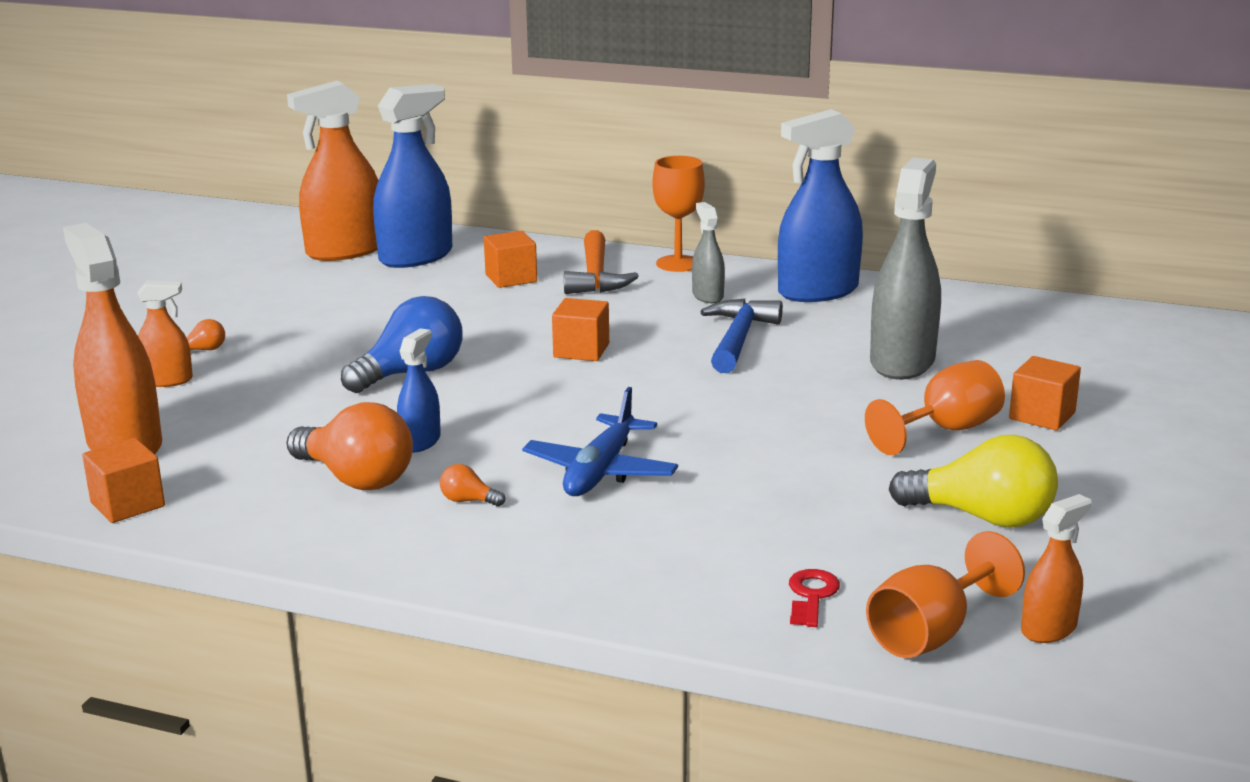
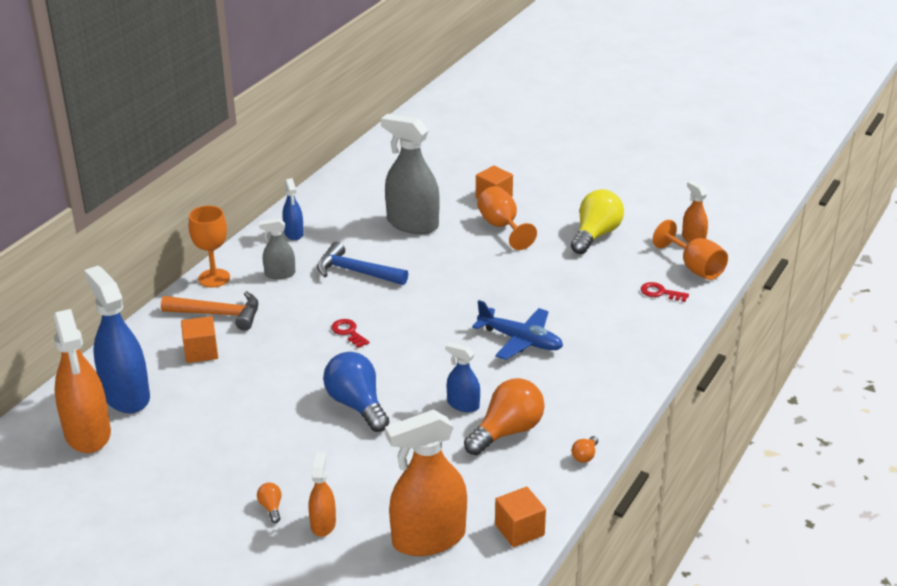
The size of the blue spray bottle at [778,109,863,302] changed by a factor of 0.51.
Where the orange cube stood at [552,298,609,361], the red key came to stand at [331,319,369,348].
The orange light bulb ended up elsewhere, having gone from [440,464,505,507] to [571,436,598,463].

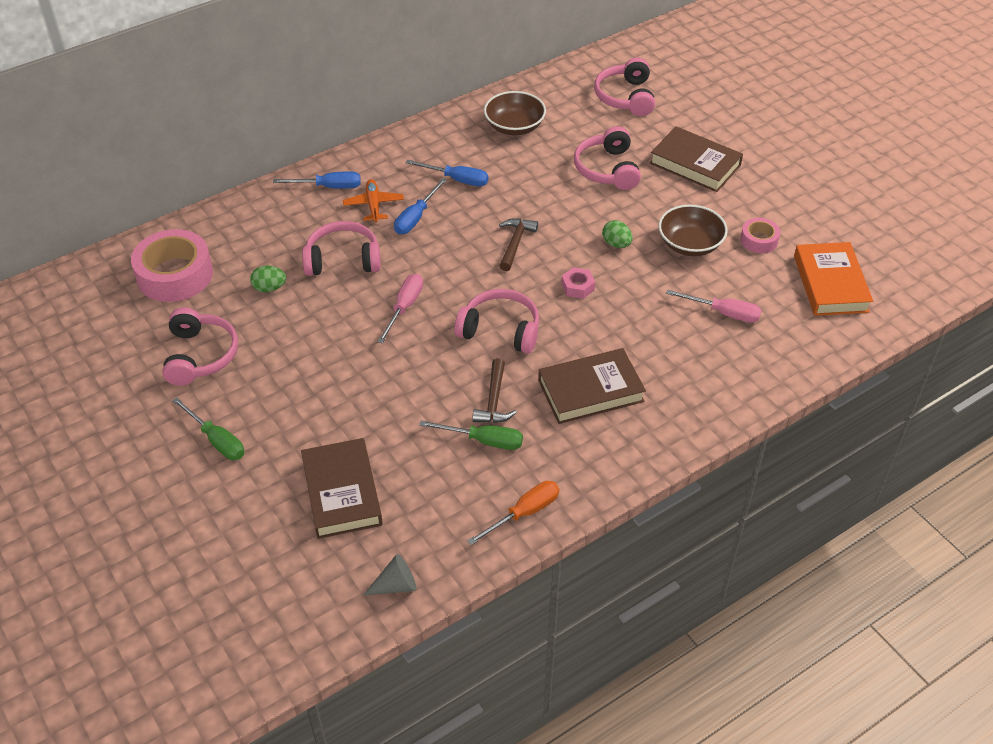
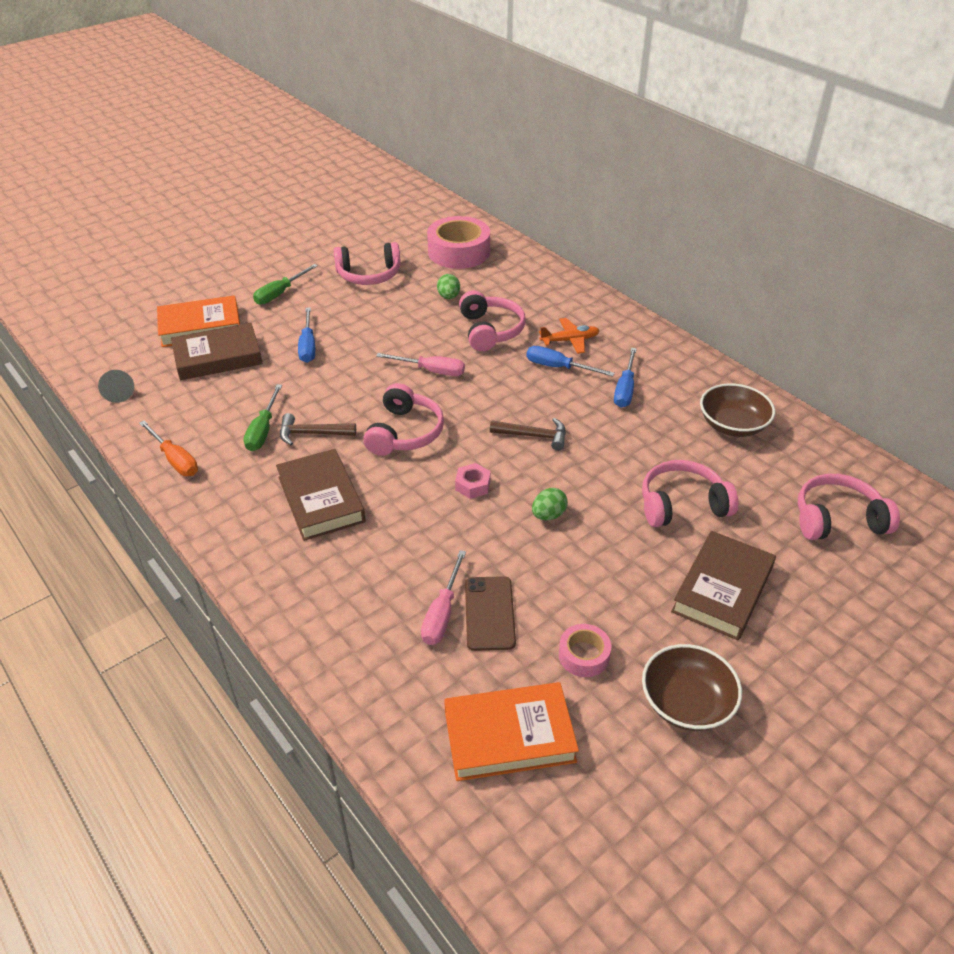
The blue screwdriver ended up elsewhere, having gone from [273,171,361,189] to [298,307,315,363].
The brown bowl ended up elsewhere, having gone from [659,205,728,256] to [642,644,742,731].
The second view gained the orange book at [157,295,240,347].
The second view gained the brown phone at [465,576,516,651].

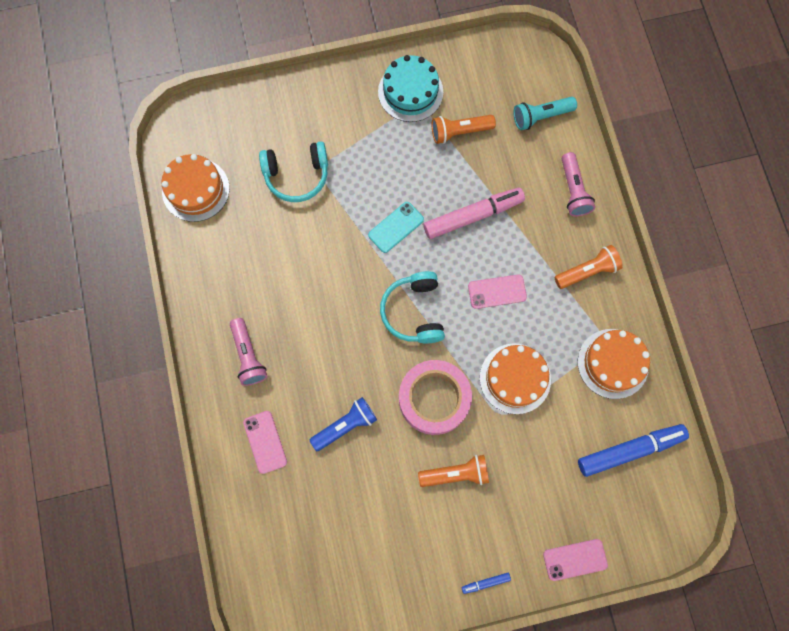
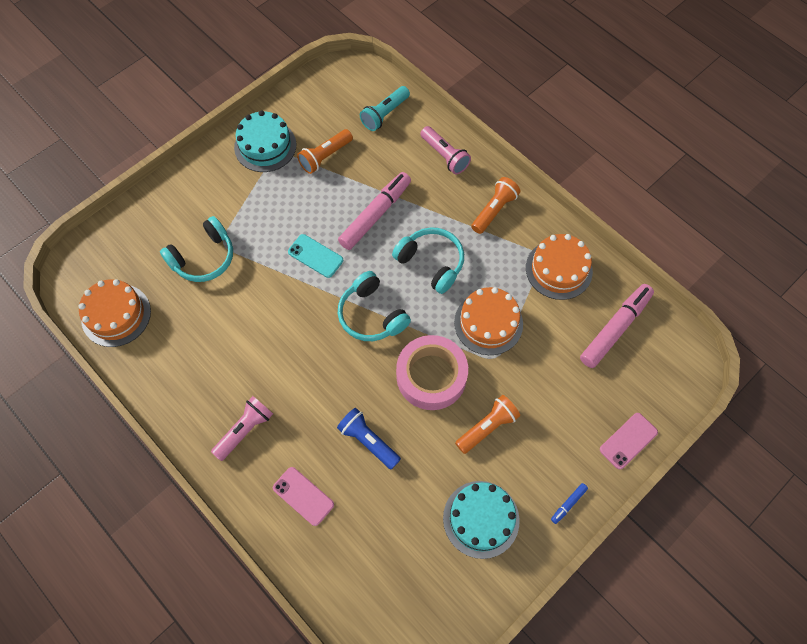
The turquoise phone at [368,202,424,253] ended up facing another way, 75 degrees counterclockwise from before.
Where the pink phone stood at [468,274,527,309], the turquoise headphones came to stand at [392,227,464,294].
The pink flashlight at [230,318,268,386] ended up facing another way, 90 degrees counterclockwise from before.
The blue flashlight at [310,397,377,451] ended up facing another way, 75 degrees counterclockwise from before.
What was the blue marker at [578,424,689,477] turned into the pink marker at [580,284,654,368].
The second view gained the turquoise cake at [443,481,520,559].

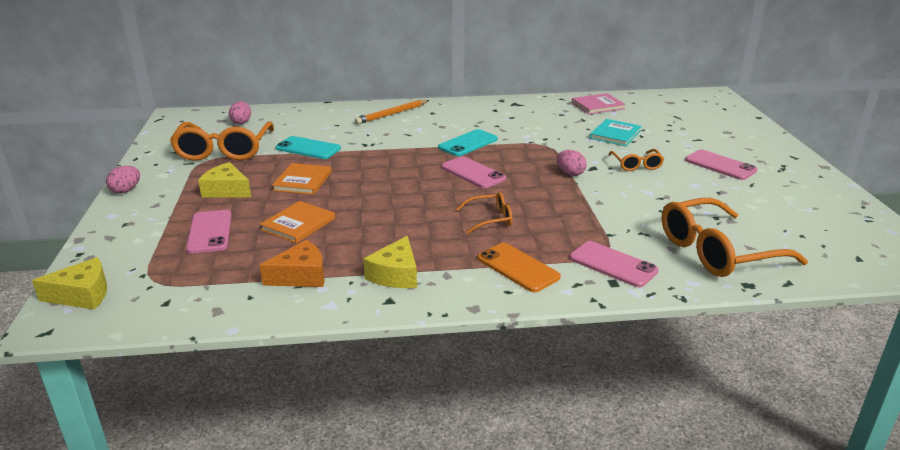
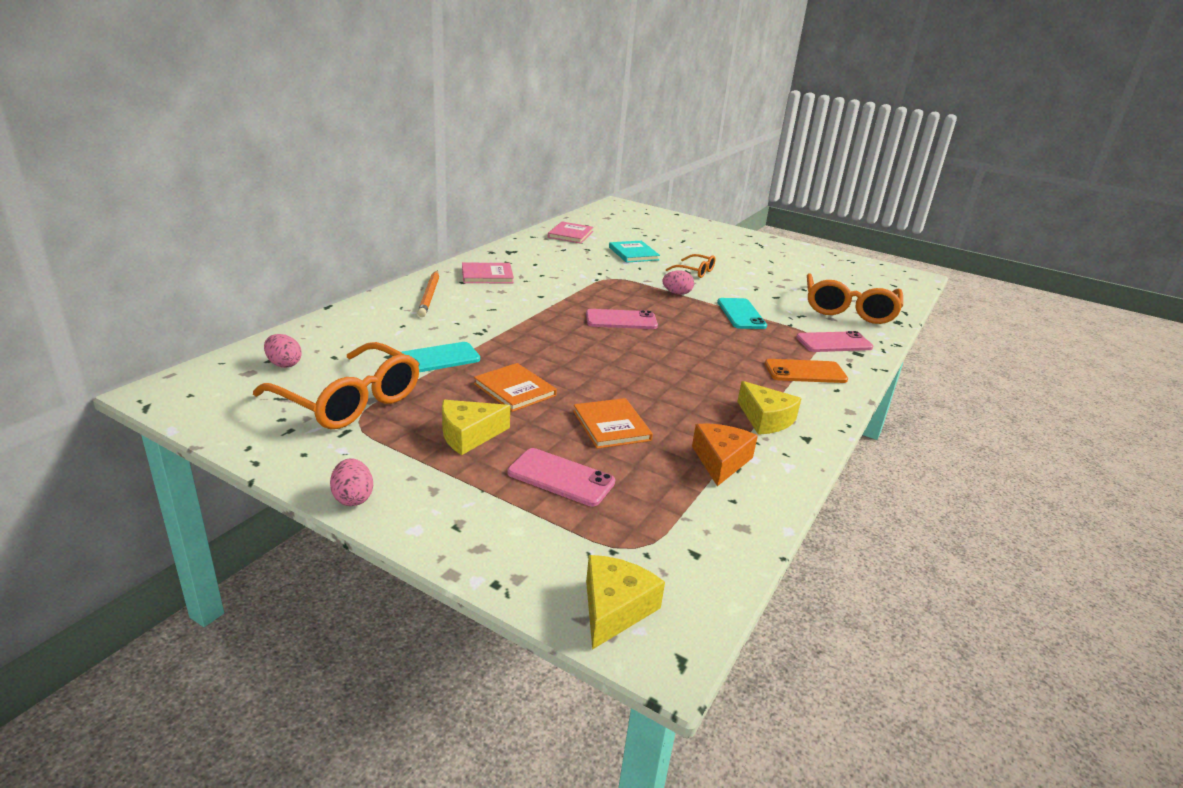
The turquoise phone ended up elsewhere, having gone from [438,129,498,156] to [717,298,767,329].
The second view lost the pink phone at [685,150,757,180].
The second view lost the orange glasses at [456,192,512,234].
The second view gained the pink book at [462,262,514,283].

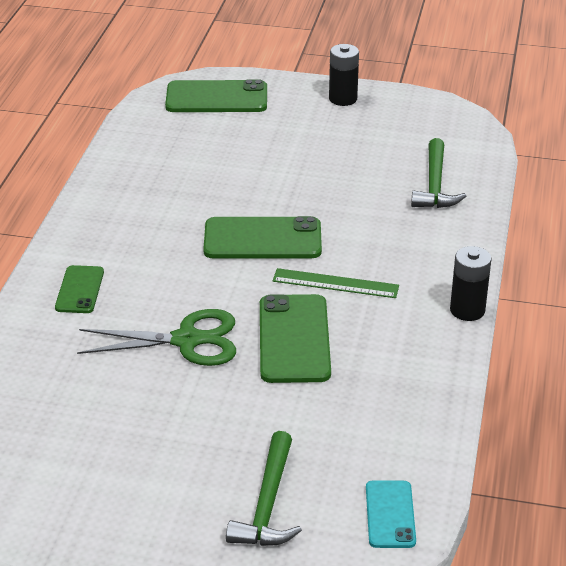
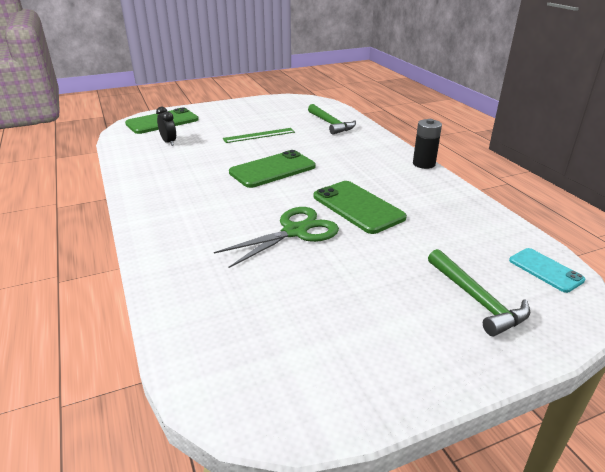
The second view lost the black battery at [329,44,359,106].
The second view lost the green phone at [55,265,104,313].
The green ruler ended up elsewhere, having gone from [272,268,399,298] to [223,128,295,143].
The second view gained the black clock at [156,107,176,146].

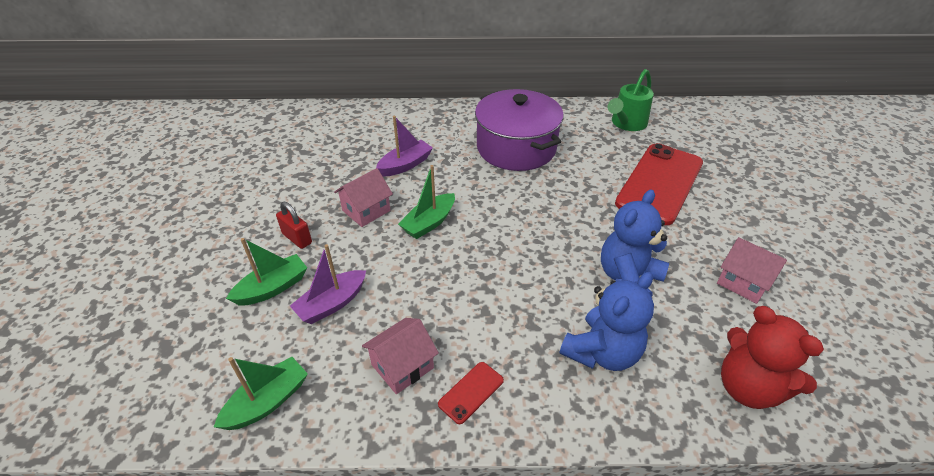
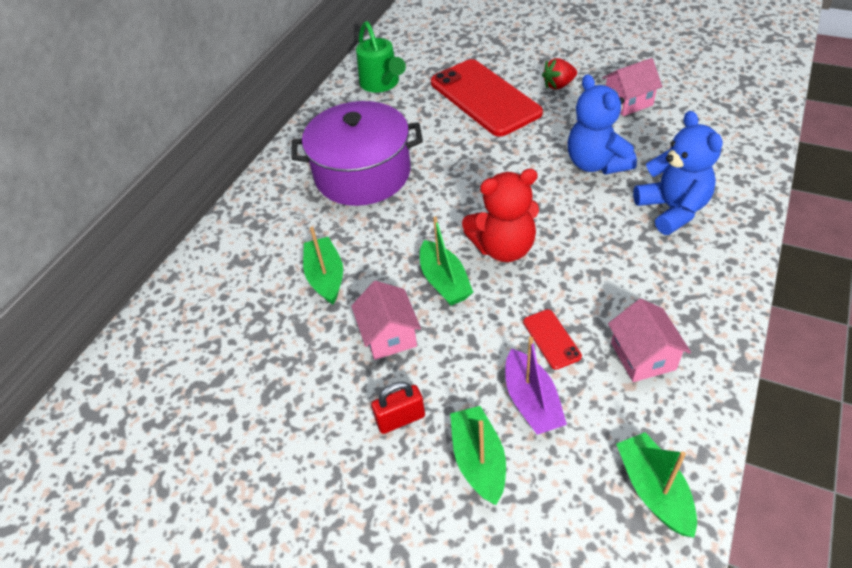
What was the purple boat at [376,116,433,176] turned into the green boat at [303,227,343,304].
The red teddy bear ended up elsewhere, having gone from [721,306,824,409] to [462,169,539,262].
The red phone ended up elsewhere, having gone from [438,362,504,424] to [523,309,582,370].
The second view gained the red strawberry at [542,58,577,90].

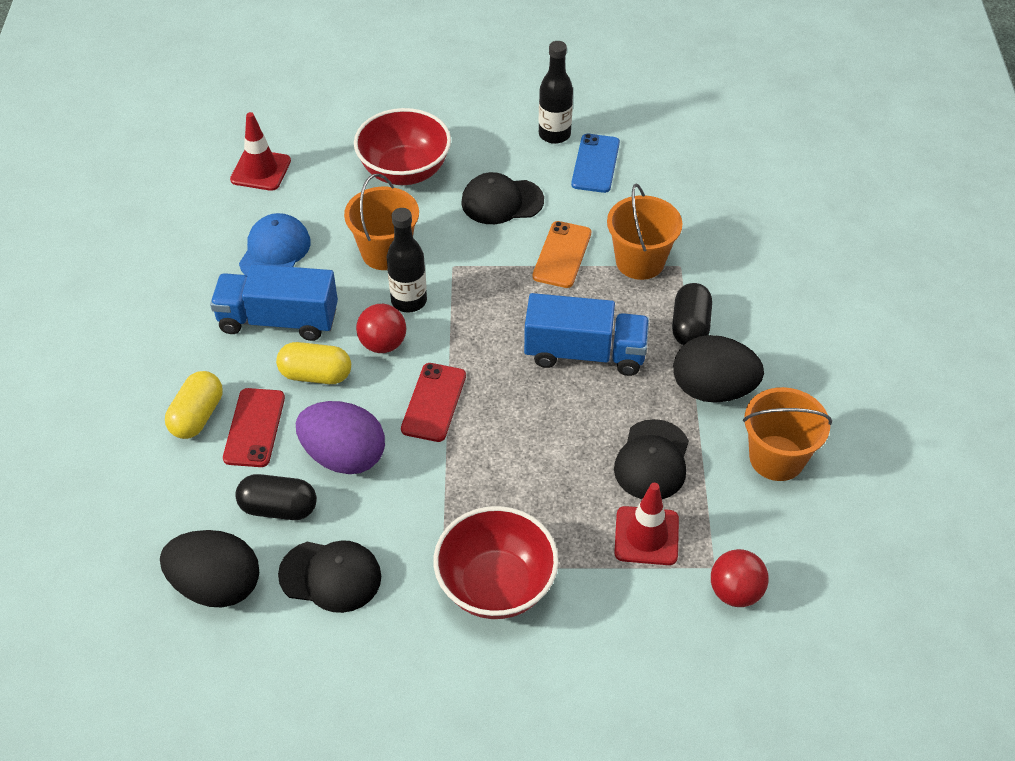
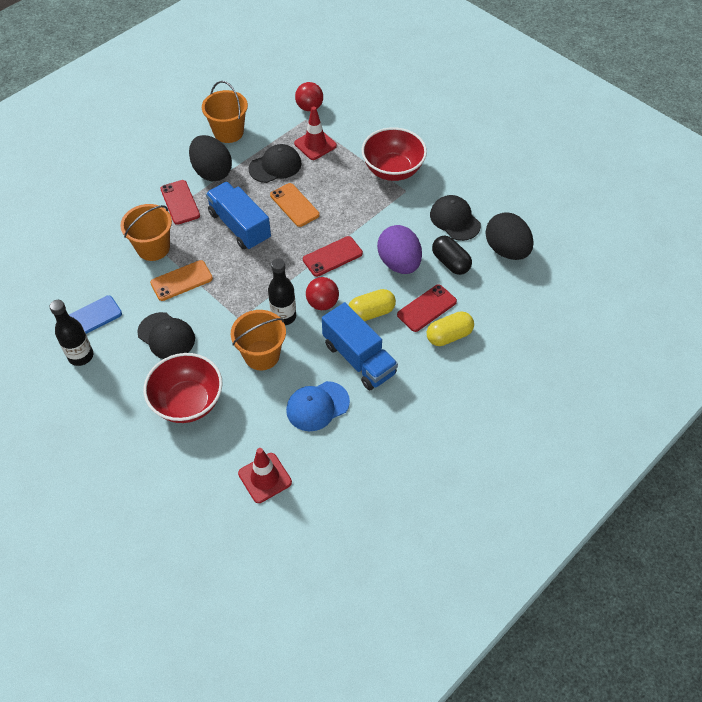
Where the black capsule stood at [672,283,712,345], the red phone came to stand at [160,180,200,225].
The yellow capsule at [276,342,351,384] ended up facing another way, 75 degrees counterclockwise from before.
The second view gained the orange phone at [270,183,320,227].

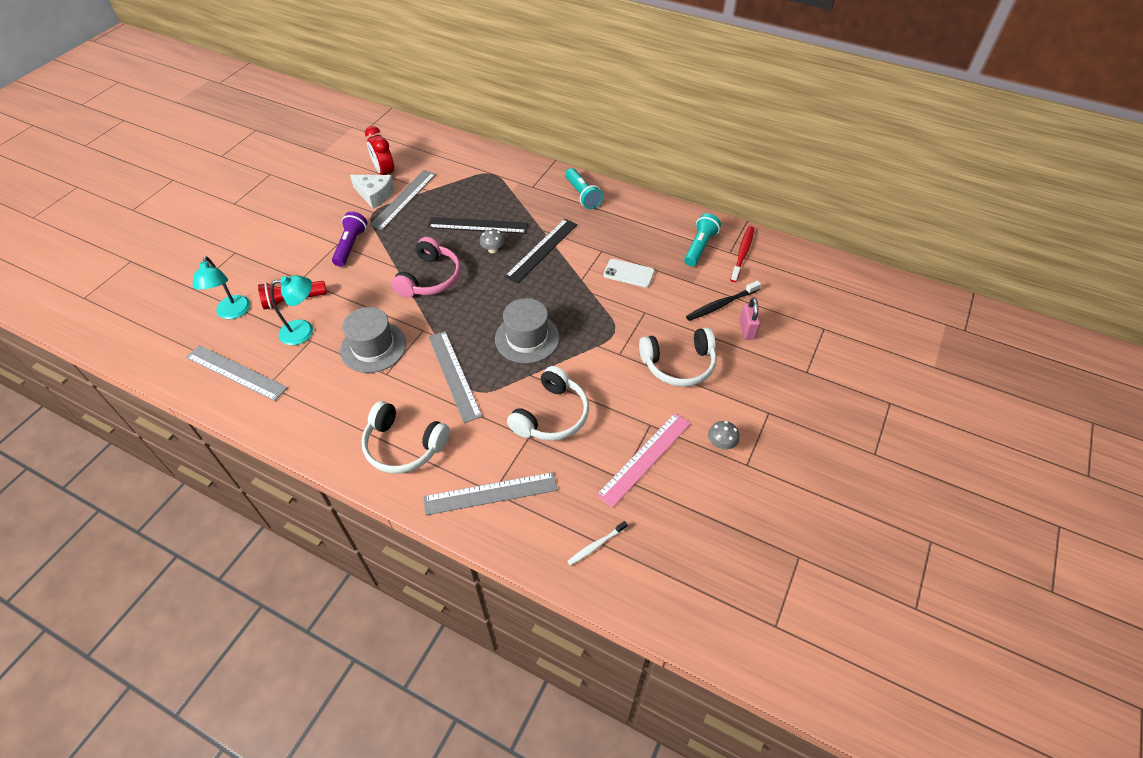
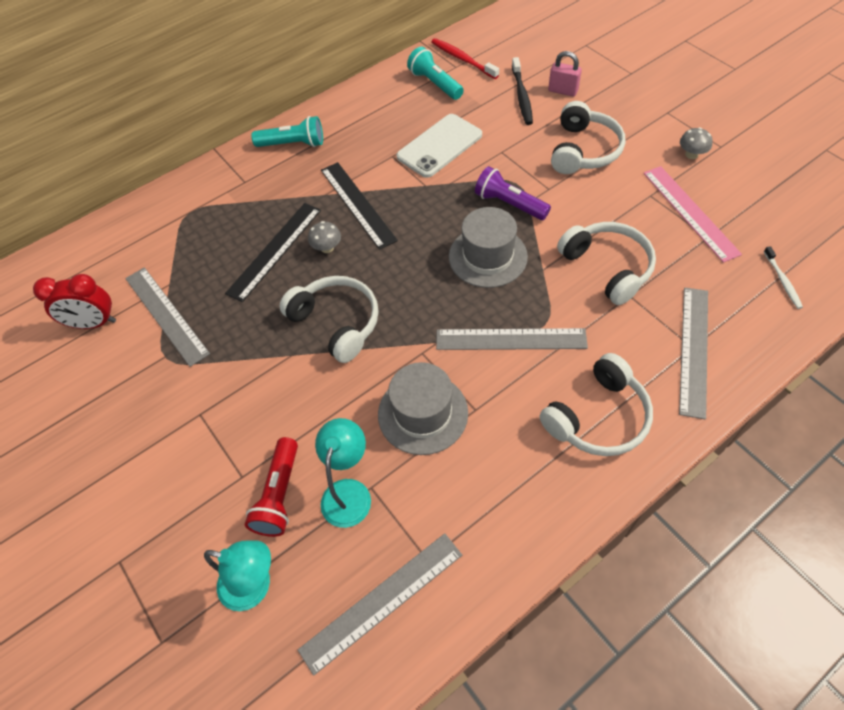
The second view lost the white cheese at [350,175,395,209].
The purple flashlight ended up elsewhere, having gone from [332,211,367,267] to [475,166,551,220].
What was the pink headphones at [391,237,461,298] turned into the white headphones at [279,276,379,363].
The size of the white phone at [603,259,655,288] changed by a factor of 1.52.

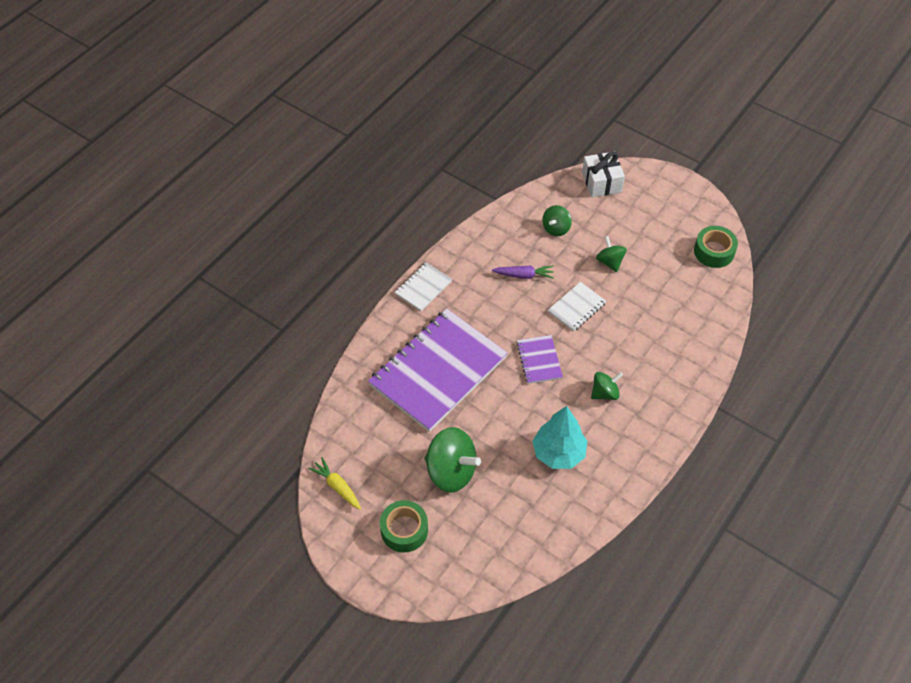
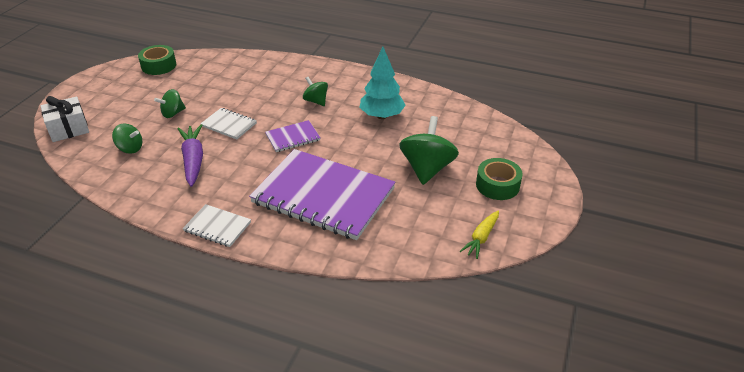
The size of the purple carrot at [492,265,554,279] changed by a factor of 1.53.

